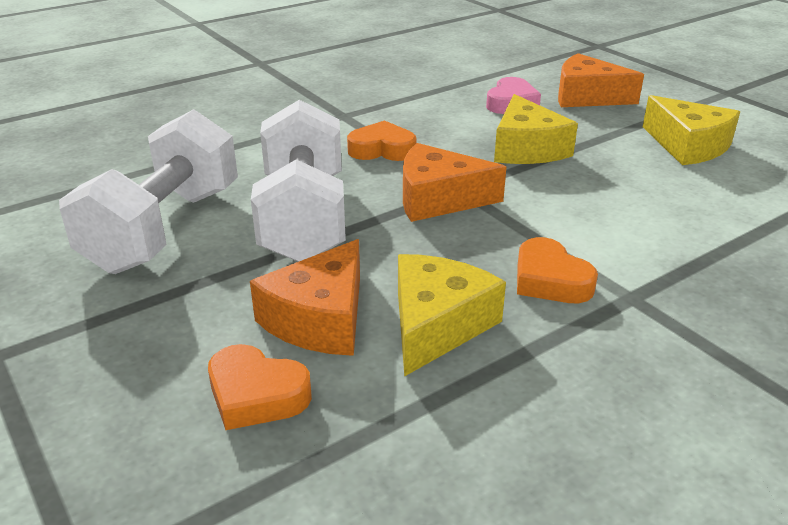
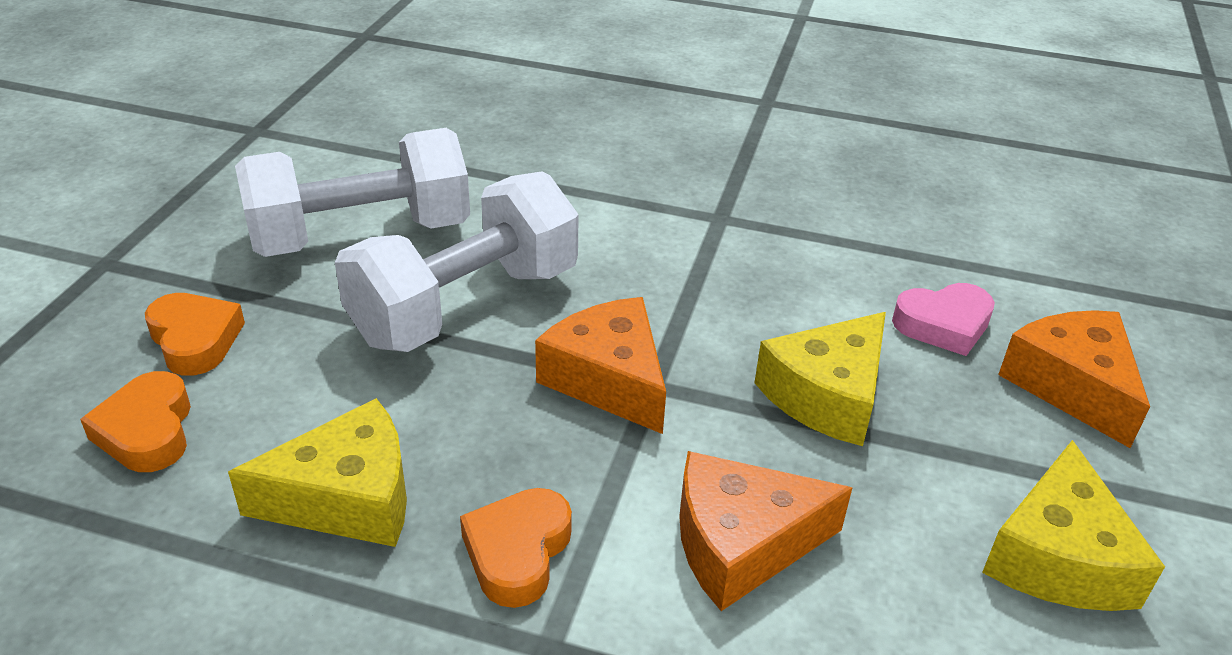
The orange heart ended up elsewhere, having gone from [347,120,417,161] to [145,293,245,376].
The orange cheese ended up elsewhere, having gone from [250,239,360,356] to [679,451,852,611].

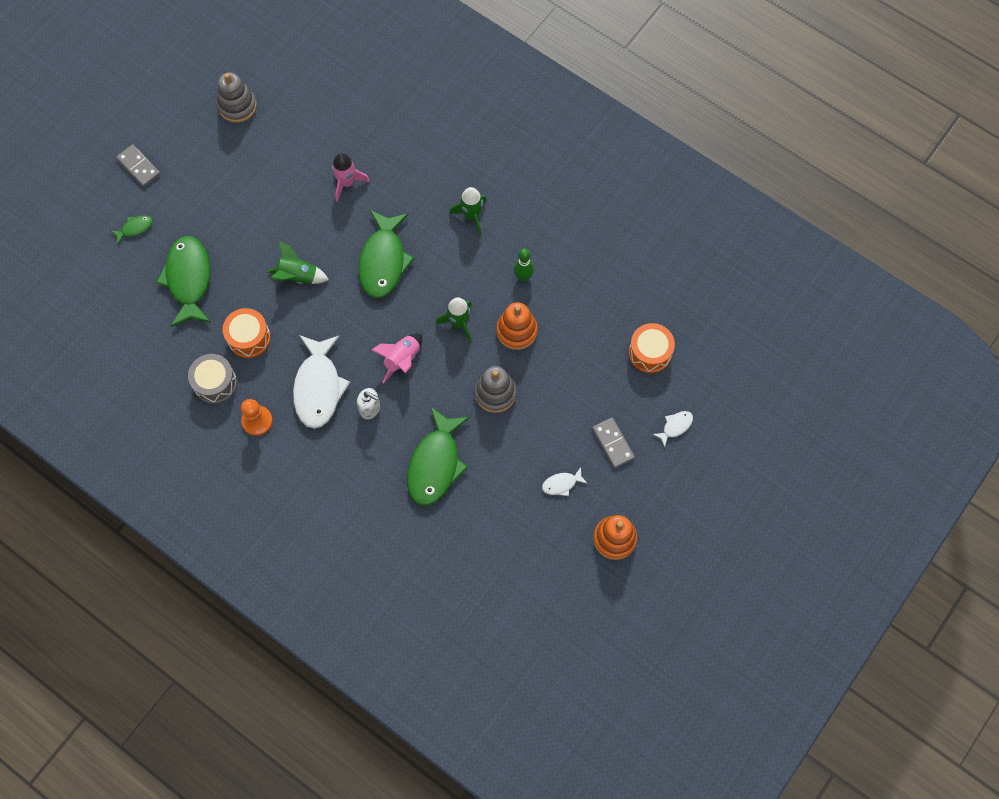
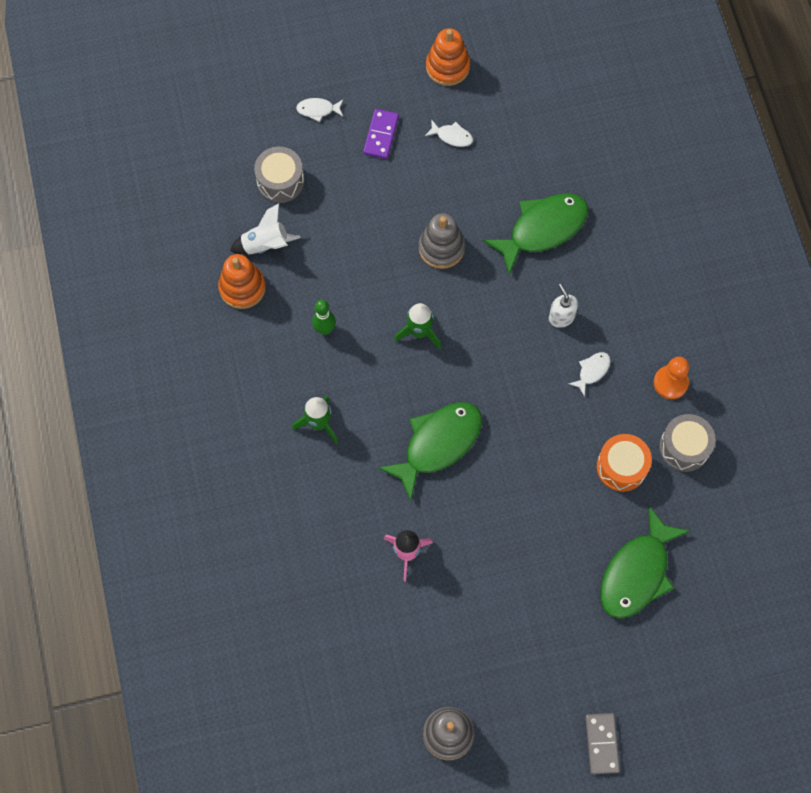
The second view lost the green fish at [111,215,153,244].
The second view lost the green rocket at [267,241,329,284].
The orange stacking toy ended up elsewhere, having gone from [496,302,538,350] to [218,254,266,309].
What was the orange drum at [629,323,675,373] turned into the grey drum at [254,146,304,203].
The second view lost the pink rocket at [372,334,422,384].
The size of the white fish at [293,335,350,429] changed by a factor of 0.44.
What was the grey domino at [592,418,635,468] turned into the purple domino at [363,109,399,159].
The second view gained the white rocket at [230,203,301,255].

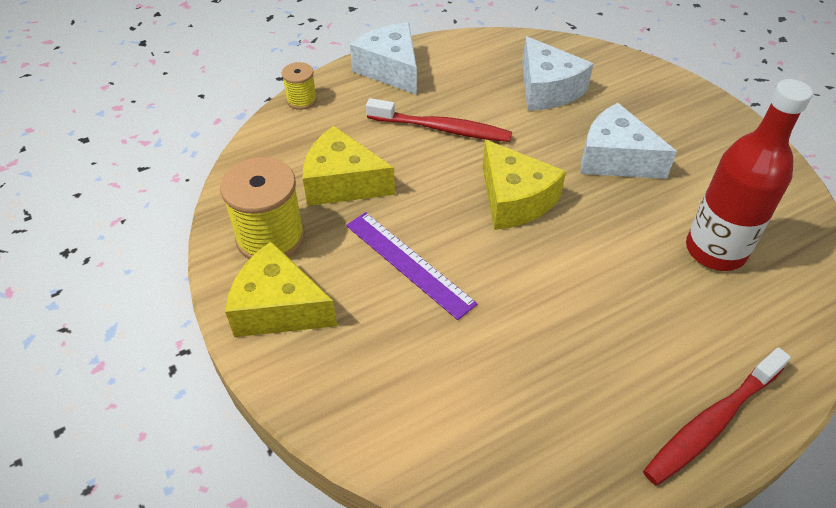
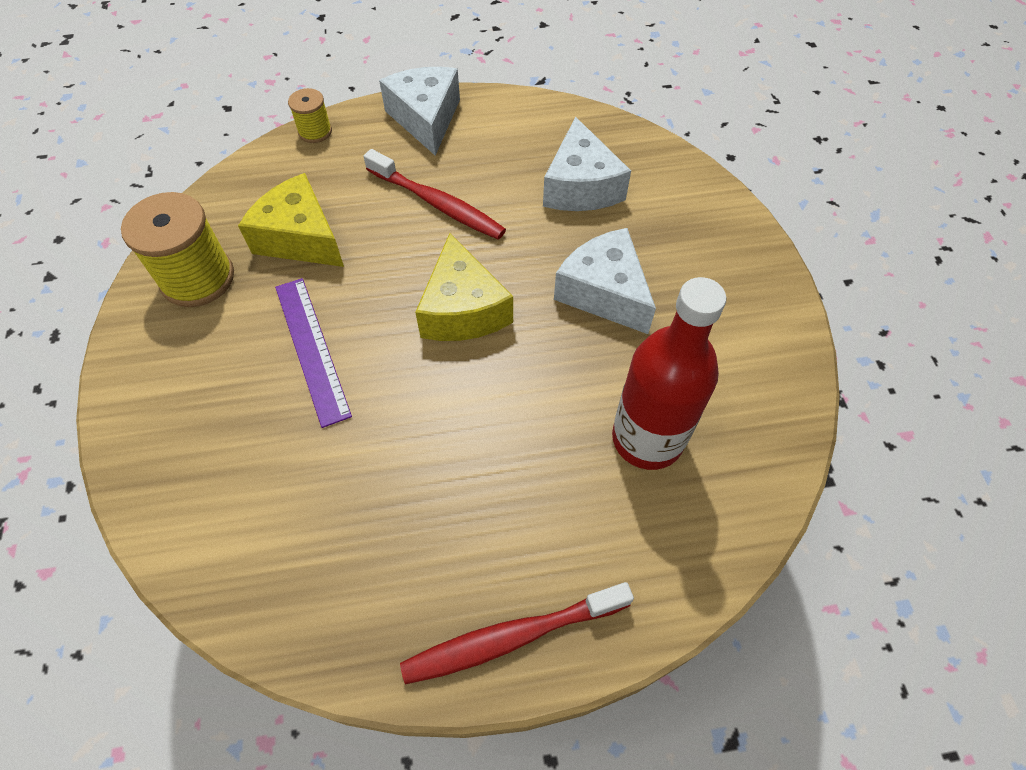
The second view lost the yellow cheese at [225,242,337,337].

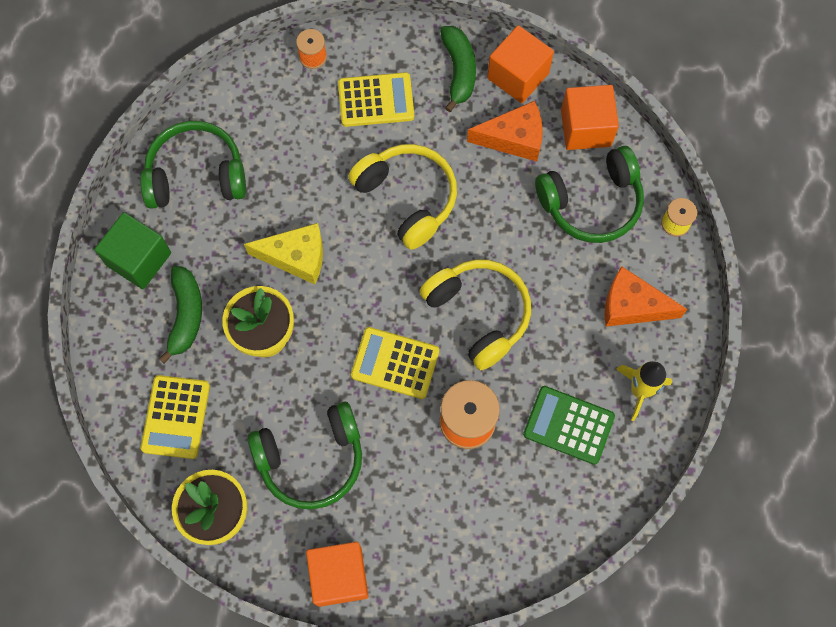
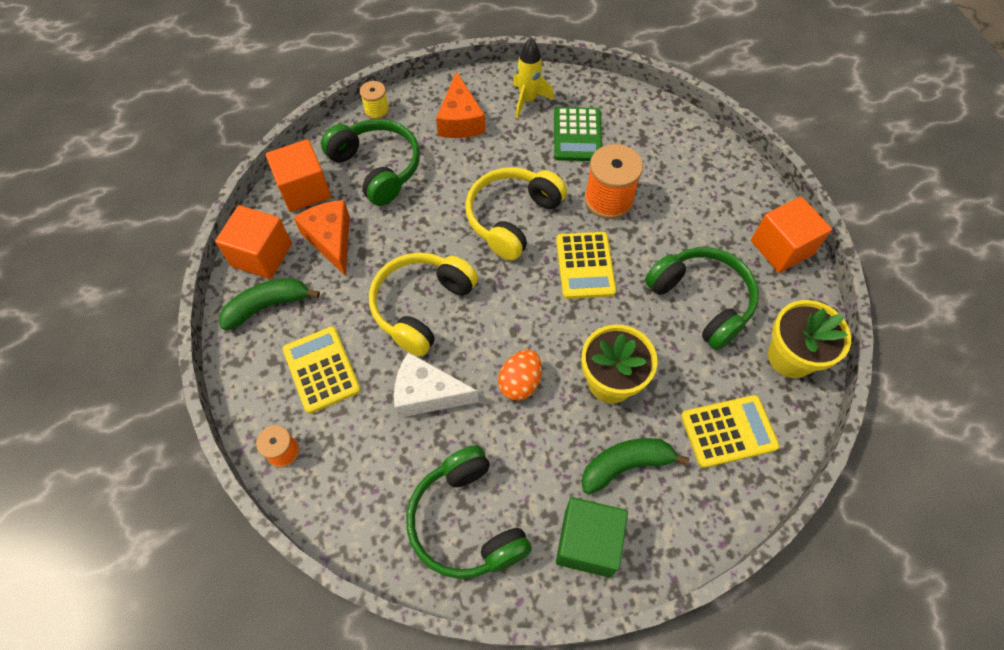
Where the yellow cheese stood at [244,223,323,284], the orange egg came to stand at [498,350,542,401].
The second view gained the white cheese at [394,352,479,418].

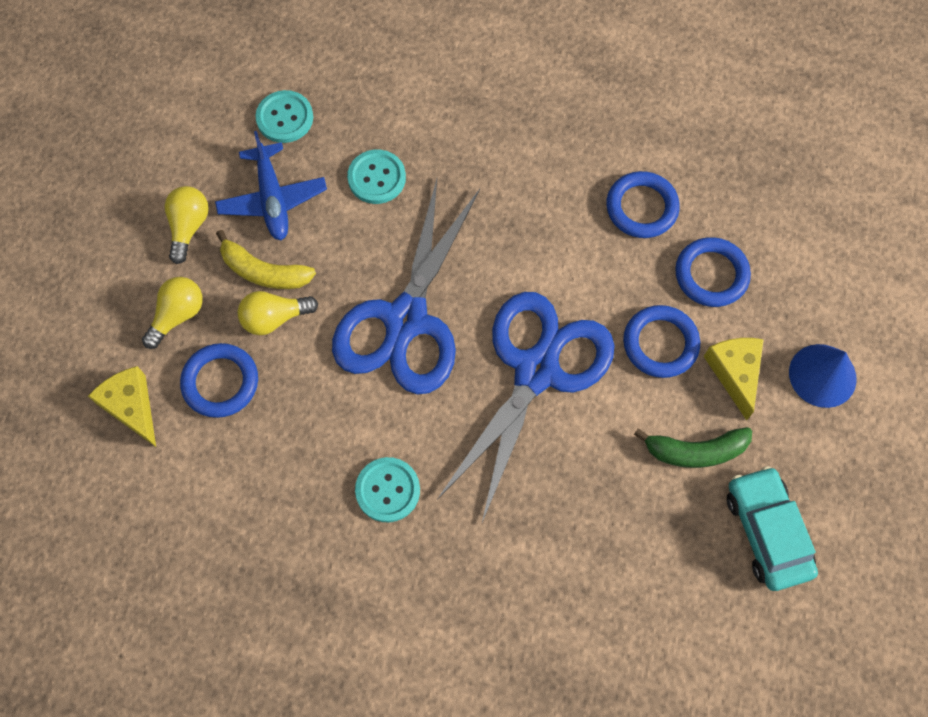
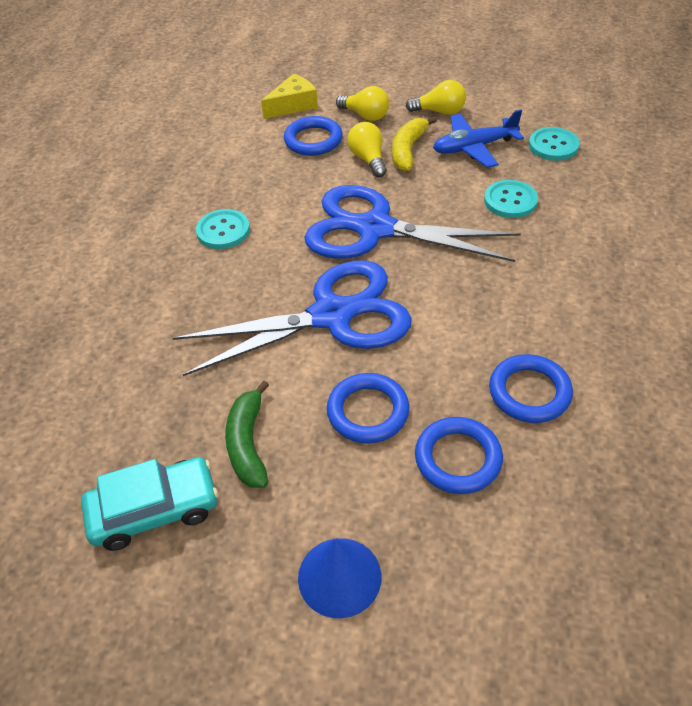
The blue scissors at [437,292,615,522] ended up facing another way, 45 degrees counterclockwise from before.
The second view lost the yellow cheese at [704,338,764,420].

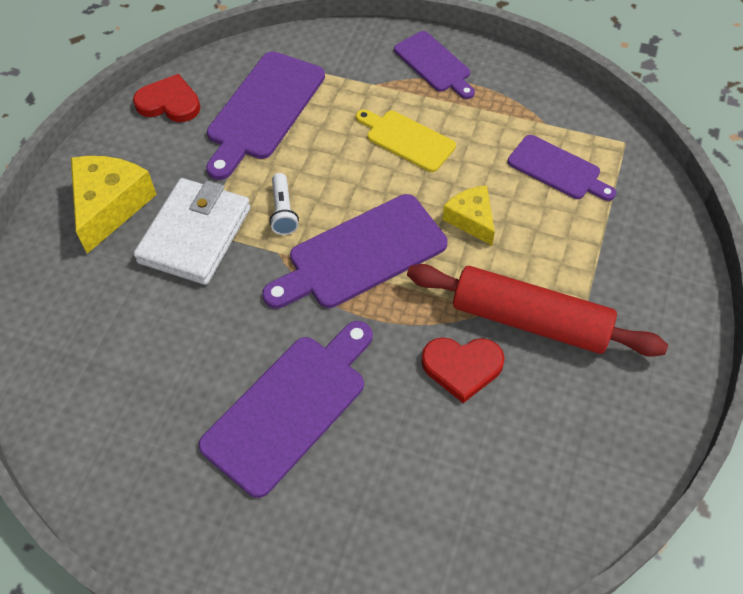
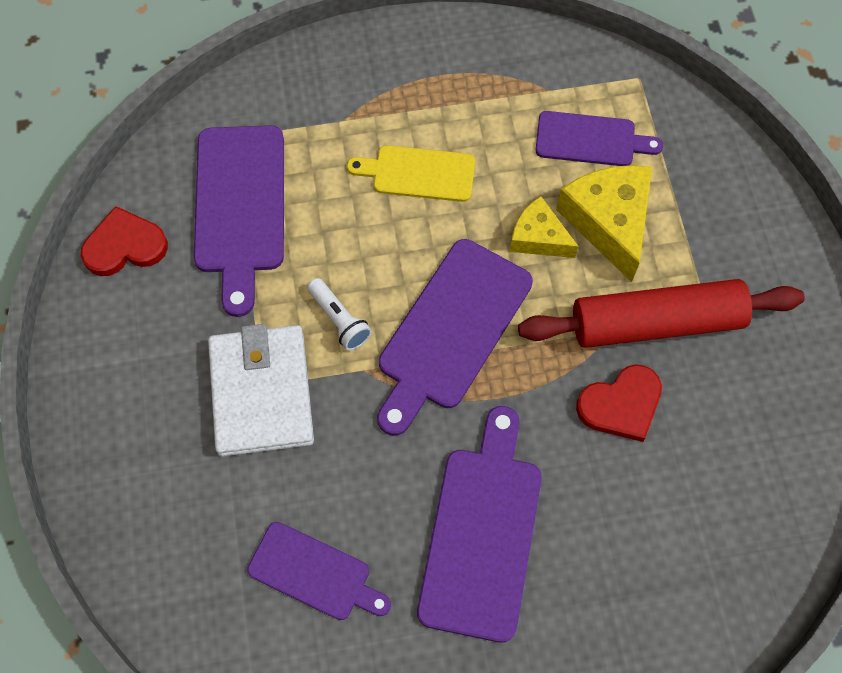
The purple cutting board ended up elsewhere, having gone from [394,31,475,99] to [247,522,391,620].
The yellow cheese ended up elsewhere, having gone from [71,156,157,254] to [556,165,652,282].

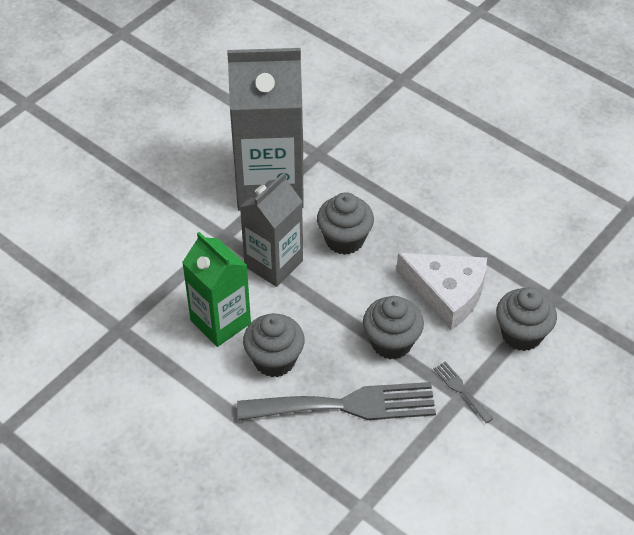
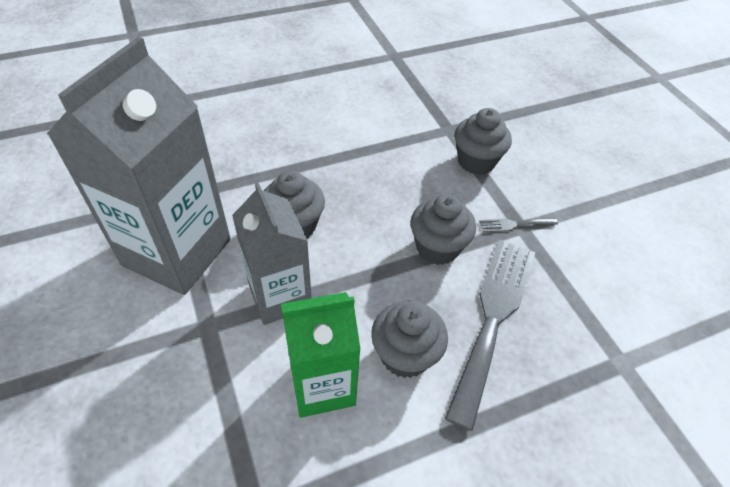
The second view lost the white cheese at [396,253,487,330].

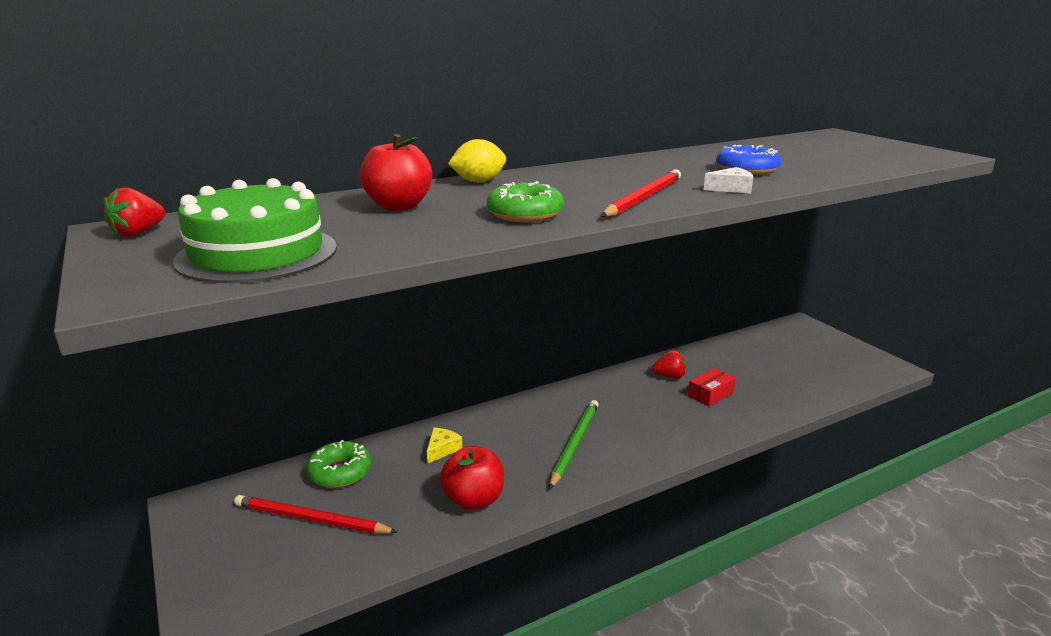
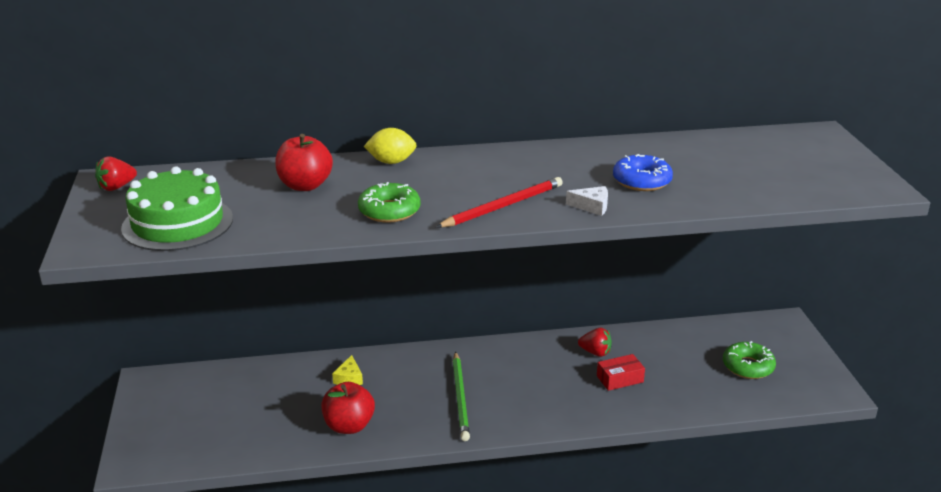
The green pencil at [549,400,598,489] ended up facing another way, 135 degrees clockwise from before.
The yellow cheese at [427,428,462,464] ended up facing another way, 135 degrees clockwise from before.
The green donut ended up elsewhere, having gone from [306,440,372,488] to [723,341,776,379].
The second view lost the red pencil at [234,495,397,534].

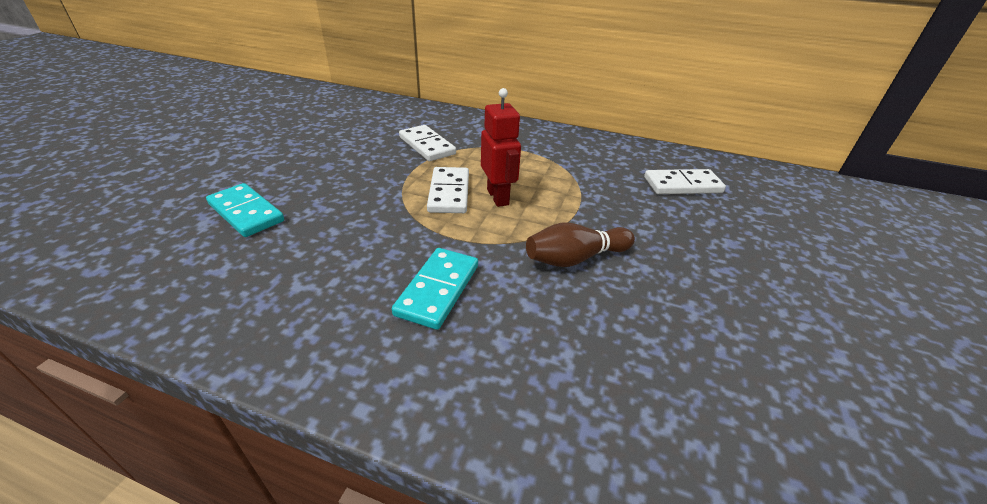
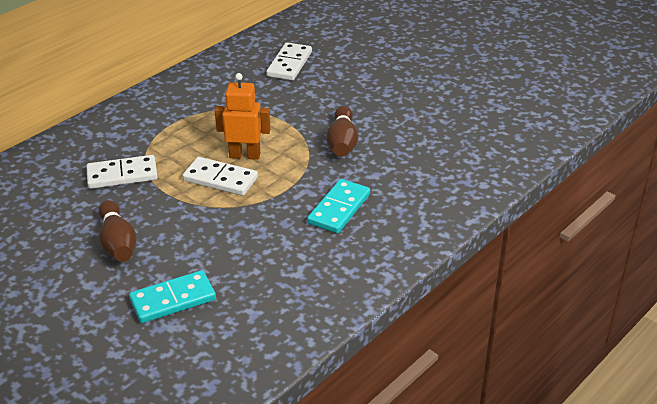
What was the red robot at [481,88,521,207] turned into the orange robot at [215,73,270,160].
The turquoise domino at [392,248,478,330] ended up facing another way, 75 degrees clockwise from before.
The second view gained the brown bowling pin at [99,200,136,262].

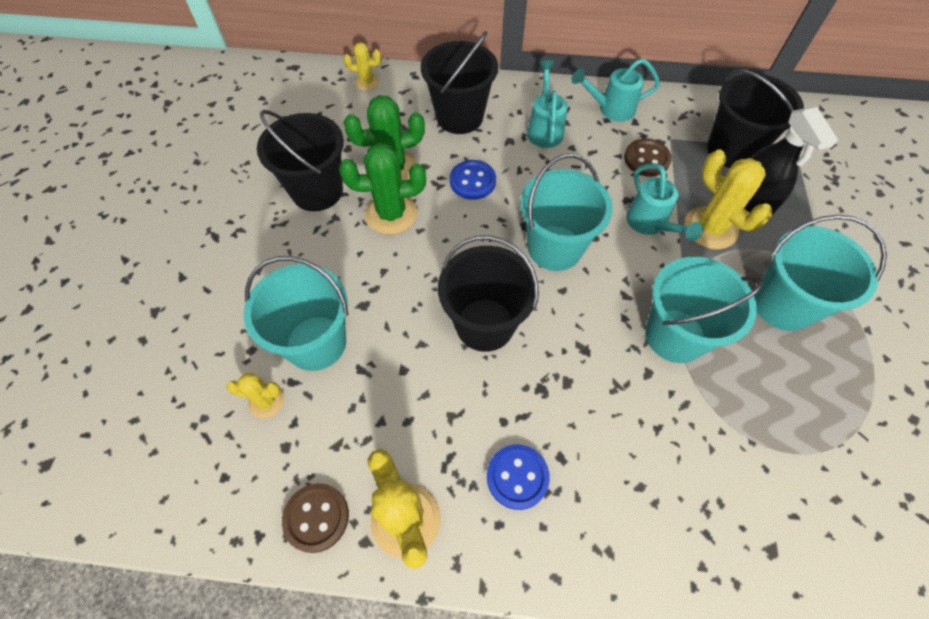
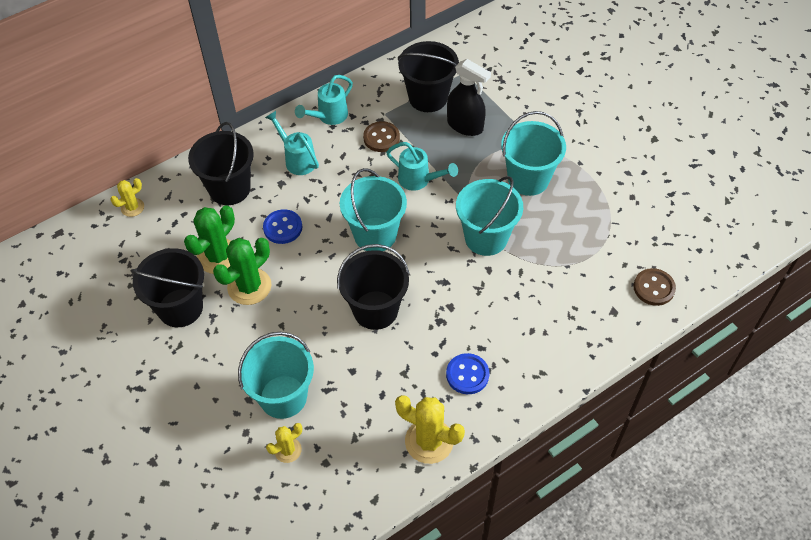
The second view lost the yellow cactus at [684,150,772,249].
The brown button ended up elsewhere, having gone from [282,483,349,553] to [633,268,676,306].

